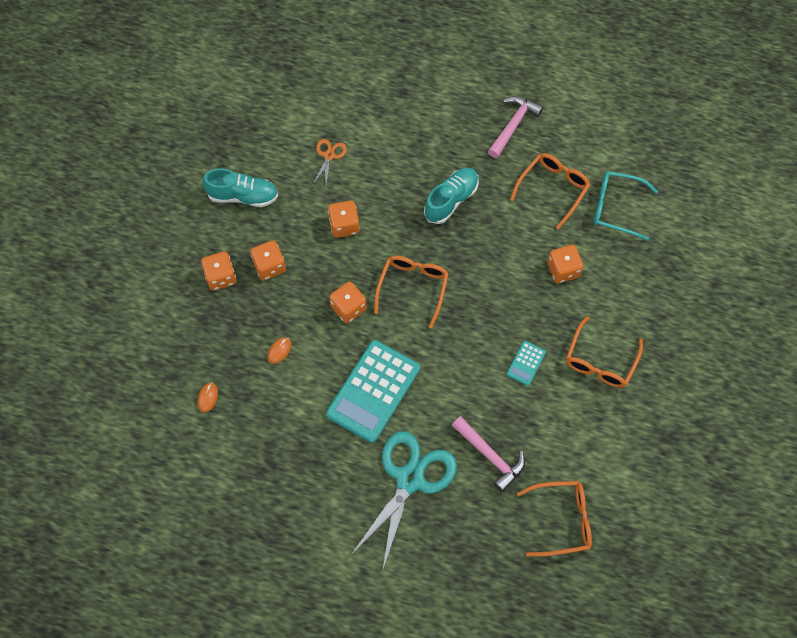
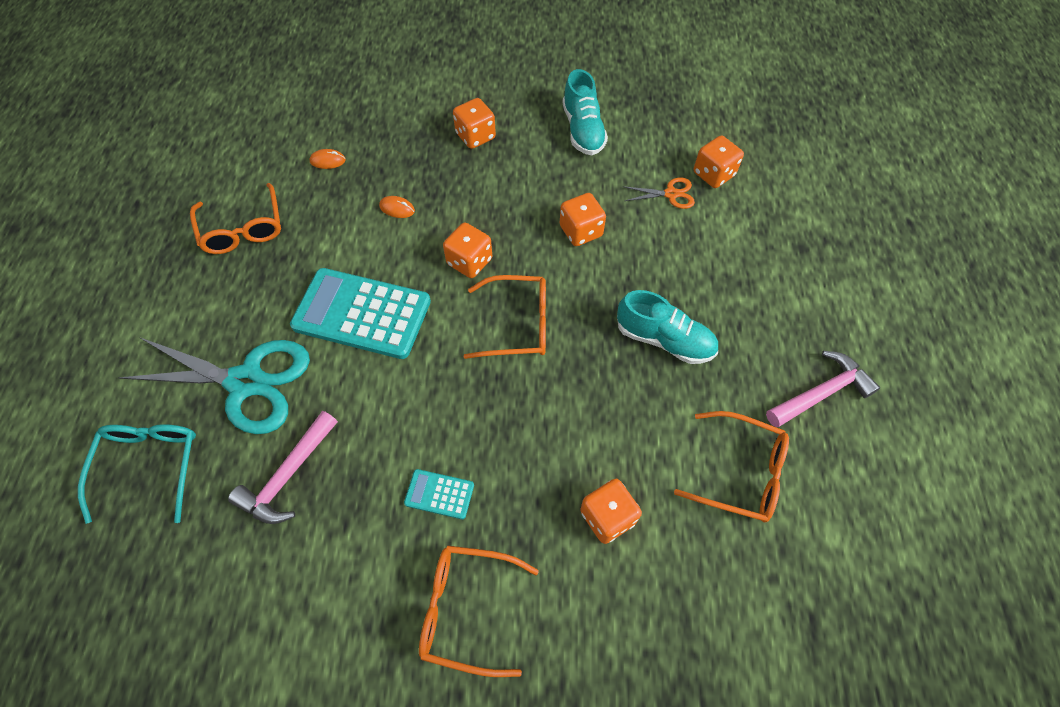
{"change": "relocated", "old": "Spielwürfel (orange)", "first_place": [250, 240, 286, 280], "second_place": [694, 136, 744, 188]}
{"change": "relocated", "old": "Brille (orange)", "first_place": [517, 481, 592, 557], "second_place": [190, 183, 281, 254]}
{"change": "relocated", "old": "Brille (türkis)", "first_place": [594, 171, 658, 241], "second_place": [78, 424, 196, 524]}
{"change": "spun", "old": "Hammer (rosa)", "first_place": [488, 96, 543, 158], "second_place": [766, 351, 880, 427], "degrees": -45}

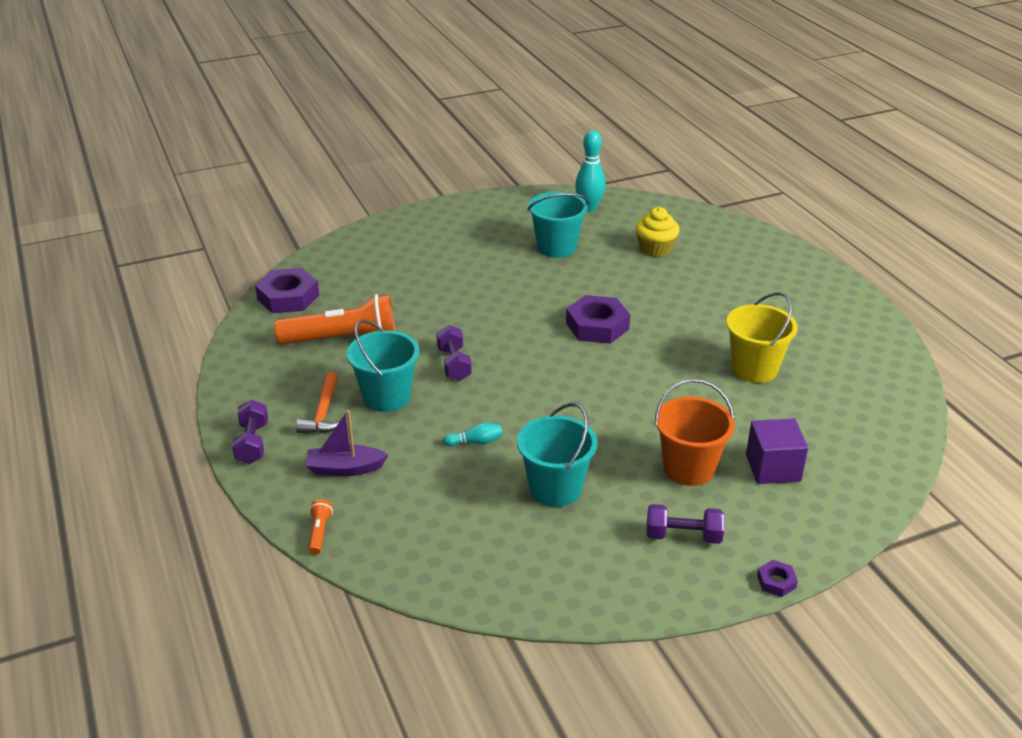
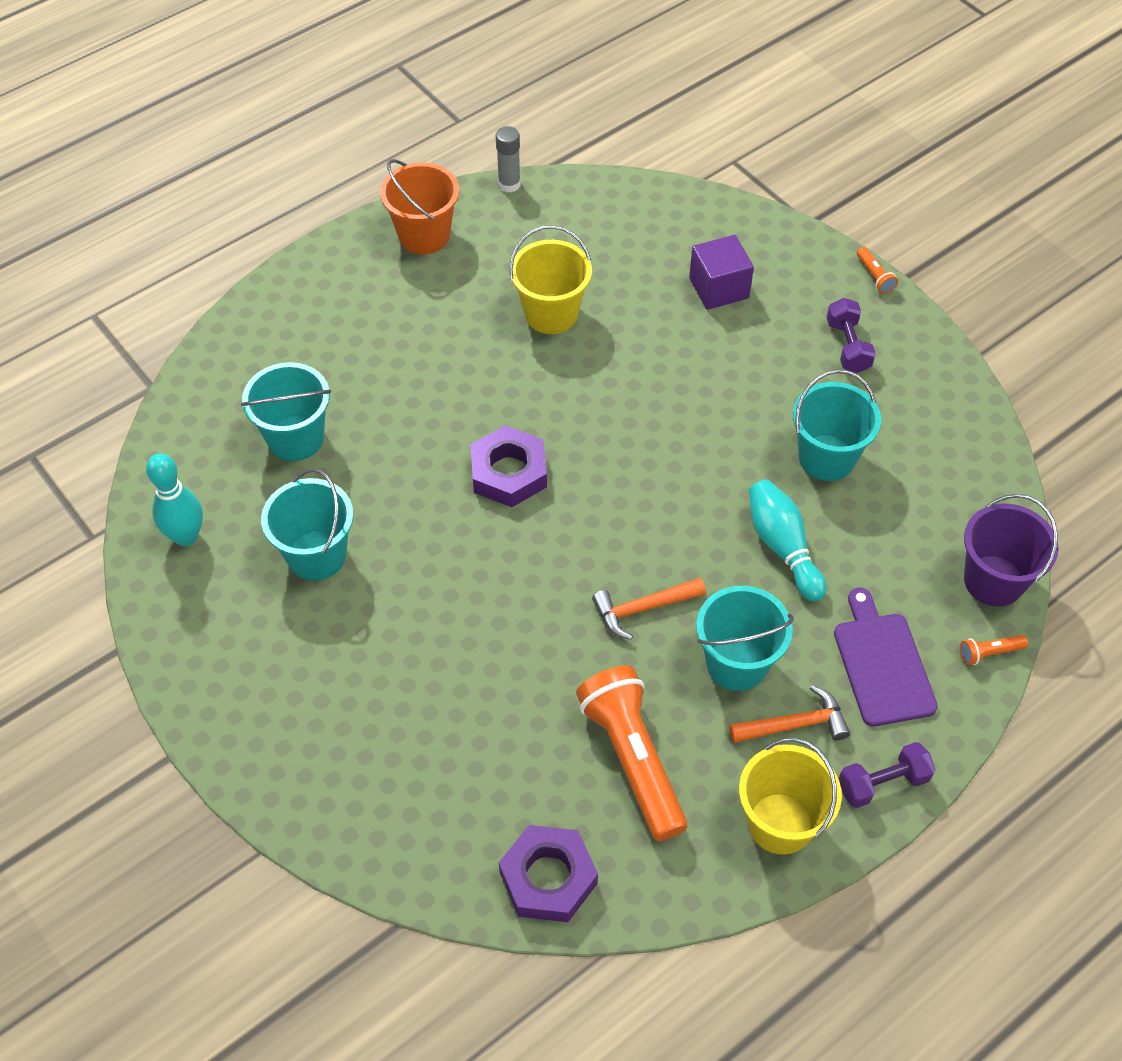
{"change": "appeared", "new": "Klebestift (grau)", "second_place": [496, 126, 521, 193]}
{"change": "appeared", "new": "Eimer (gelb)", "second_place": [739, 738, 842, 855]}
{"change": "appeared", "new": "Eimer (lila)", "second_place": [964, 494, 1059, 607]}
{"change": "relocated", "old": "Eimer (orange)", "first_place": [655, 379, 735, 486], "second_place": [380, 159, 459, 254]}
{"change": "exchanged", "old": "Boot (lila)", "new": "Schneidebrett (lila)", "first_place": [306, 410, 388, 476], "second_place": [834, 588, 938, 727]}
{"change": "exchanged", "old": "Hantel (lila)", "new": "Hammer (orange)", "first_place": [436, 325, 472, 381], "second_place": [592, 578, 706, 640]}
{"change": "exchanged", "old": "Muffin (gelb)", "new": "Eimer (türkis)", "first_place": [635, 207, 680, 257], "second_place": [241, 362, 331, 461]}
{"change": "exchanged", "old": "Sechskantmutter (lila)", "new": "Taschenlampe (orange)", "first_place": [757, 560, 798, 597], "second_place": [857, 247, 898, 294]}
{"change": "size", "old": "Bowlingkegel (türkis)", "first_place": [443, 423, 503, 446], "second_place": [749, 479, 827, 602], "factor": 1.88}

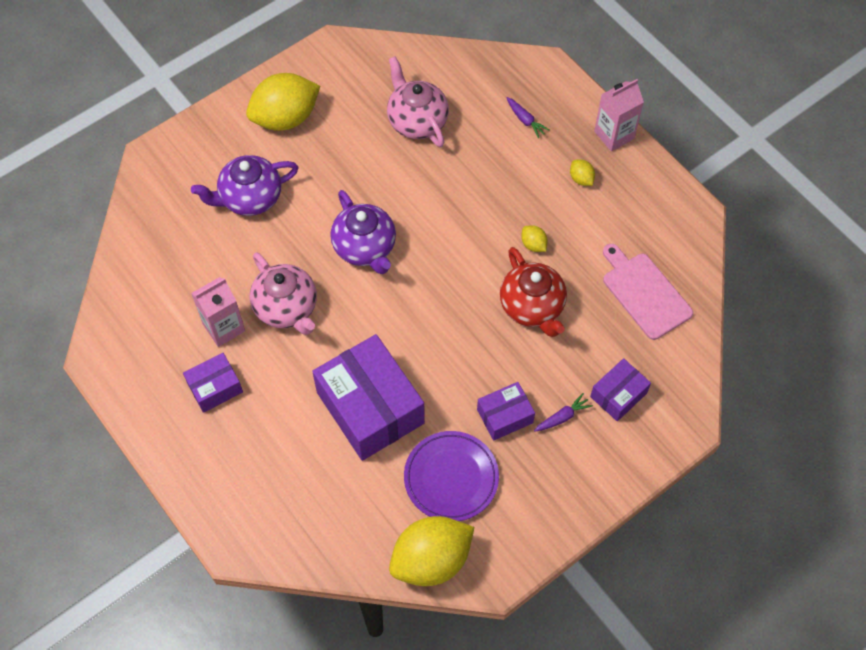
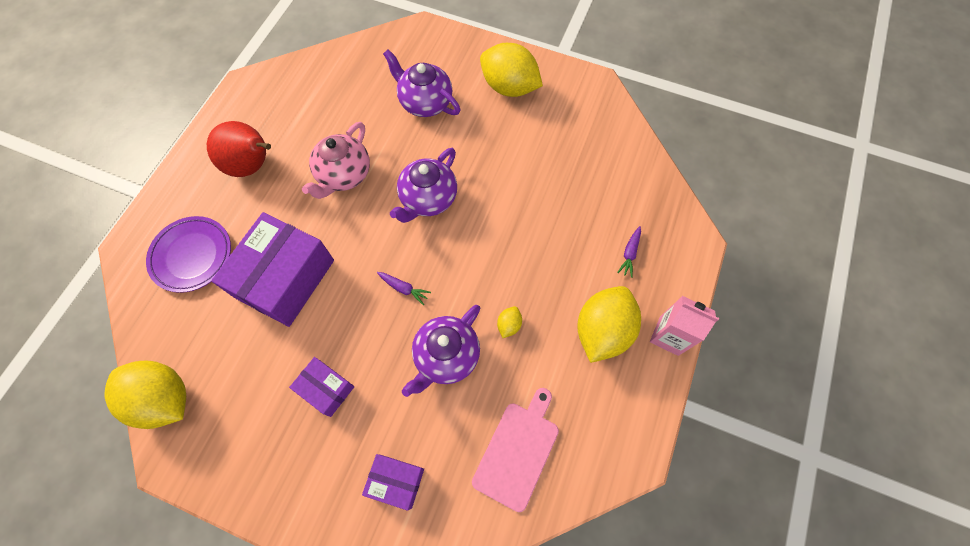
{"change": "missing", "old": "Getränkekarton (rosa)", "first_place": [191, 277, 245, 347]}
{"change": "missing", "old": "Teekanne (rosa)", "first_place": [387, 56, 449, 147]}
{"change": "relocated", "old": "Teller (lila)", "first_place": [404, 431, 499, 521], "second_place": [146, 216, 231, 293]}
{"change": "relocated", "old": "Karotte (lila)", "first_place": [534, 393, 593, 432], "second_place": [377, 272, 431, 305]}
{"change": "exchanged", "old": "Schachtel (lila)", "new": "Birne (rot)", "first_place": [183, 353, 243, 413], "second_place": [207, 121, 271, 177]}
{"change": "colour", "old": "Teekanne (rot)", "new": "Teekanne (lila)", "first_place": [500, 247, 567, 337], "second_place": [402, 305, 480, 397]}
{"change": "size", "old": "Zitrone (gelb)", "first_place": [570, 160, 595, 186], "second_place": [577, 286, 641, 363], "factor": 2.39}

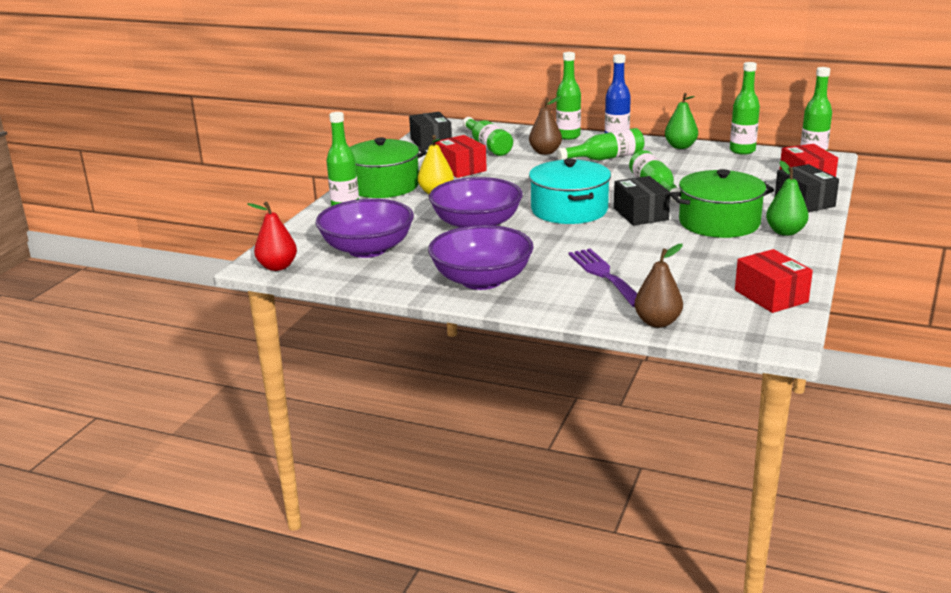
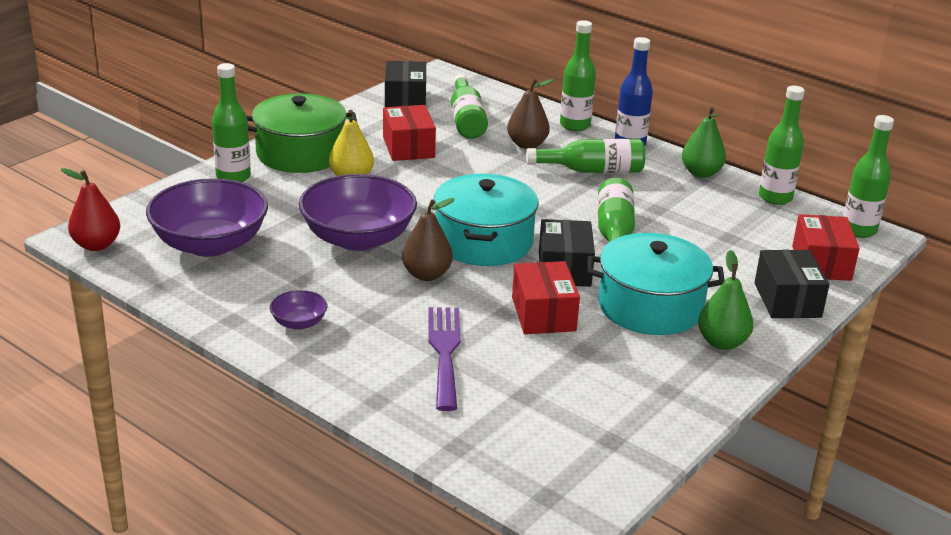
{"change": "relocated", "old": "Birne (braun)", "first_place": [635, 244, 683, 328], "second_place": [402, 198, 455, 281]}
{"change": "relocated", "old": "Schachtel (rot)", "first_place": [735, 249, 813, 313], "second_place": [512, 261, 580, 334]}
{"change": "colour", "old": "Kochtopf (grün)", "new": "Kochtopf (türkis)", "first_place": [670, 169, 774, 238], "second_place": [587, 233, 725, 335]}
{"change": "size", "old": "Schüssel (lila)", "first_place": [428, 225, 534, 290], "second_place": [270, 290, 327, 330], "factor": 0.44}

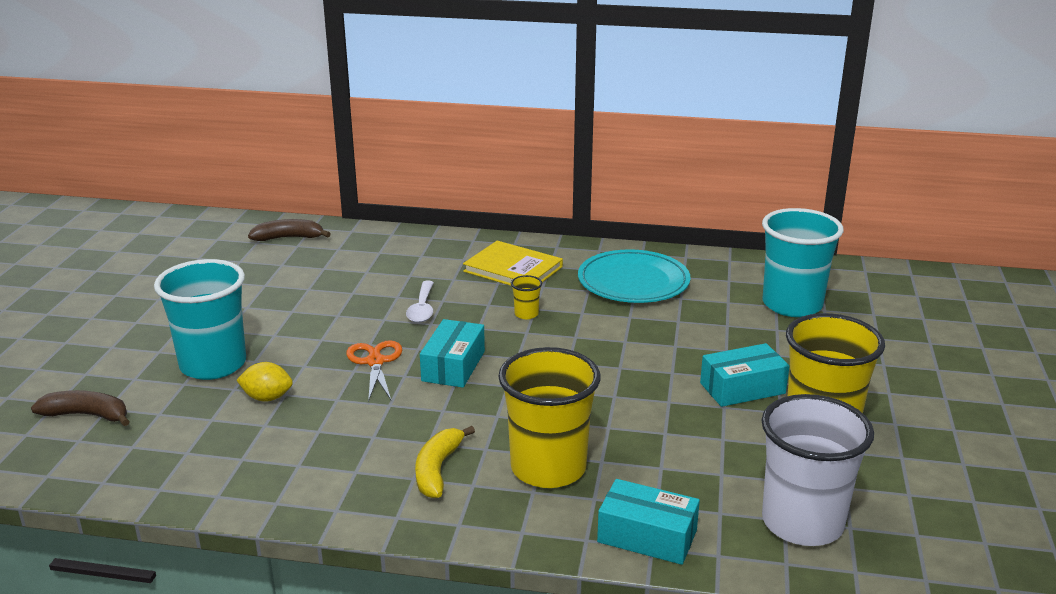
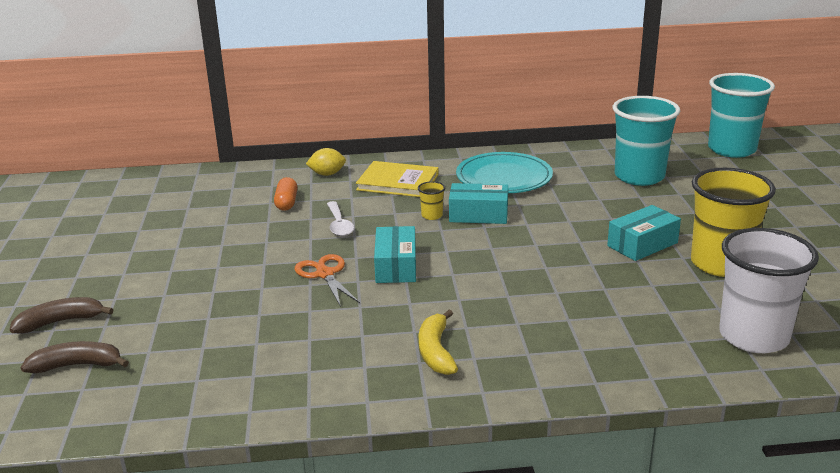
{"change": "missing", "old": "Becher (gelb)", "first_place": [498, 347, 601, 488]}
{"change": "appeared", "new": "Kapsel (orange)", "second_place": [274, 177, 298, 211]}
{"change": "relocated", "old": "Becher (türkis)", "first_place": [154, 259, 246, 380], "second_place": [708, 73, 775, 158]}
{"change": "relocated", "old": "Zitrone (gelb)", "first_place": [237, 362, 293, 402], "second_place": [306, 148, 346, 176]}
{"change": "relocated", "old": "Banane (braun)", "first_place": [248, 219, 331, 241], "second_place": [10, 297, 113, 333]}
{"change": "relocated", "old": "Schachtel (türkis)", "first_place": [597, 479, 700, 565], "second_place": [449, 183, 508, 224]}

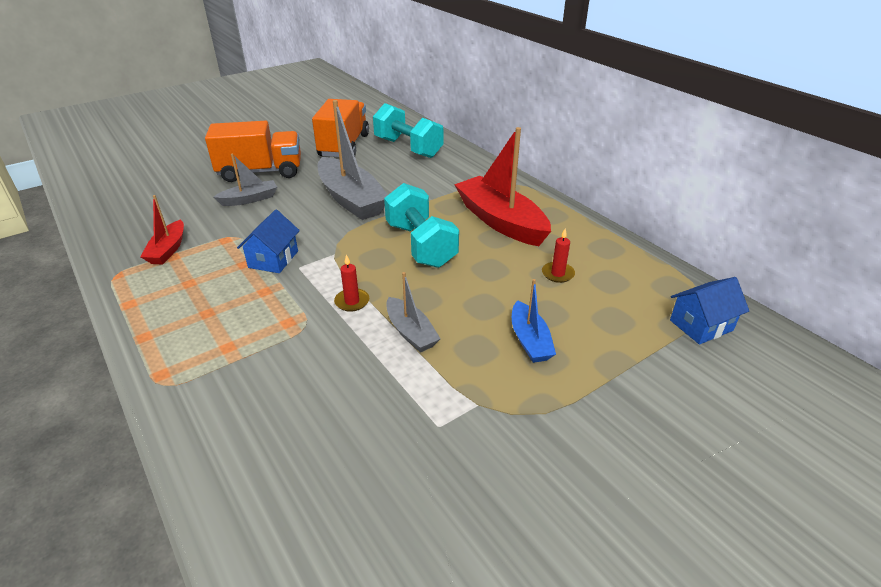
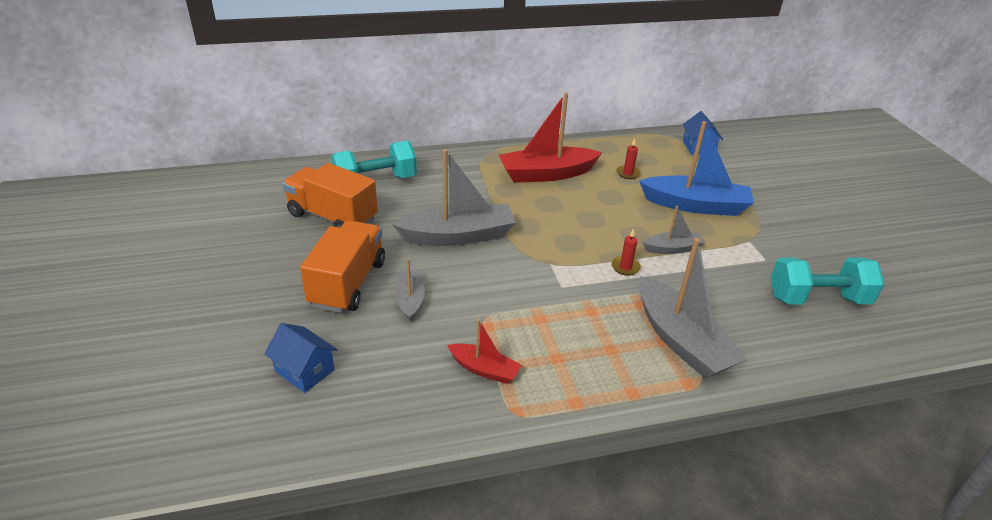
{"change": "appeared", "new": "Boot (grau)", "second_place": [639, 238, 747, 378]}
{"change": "relocated", "old": "Haus (blau)", "first_place": [237, 210, 300, 273], "second_place": [264, 323, 338, 393]}
{"change": "relocated", "old": "Hantel (türkis)", "first_place": [384, 183, 459, 268], "second_place": [771, 257, 884, 305]}
{"change": "size", "old": "Boot (blau)", "first_place": [512, 279, 556, 363], "second_place": [639, 121, 754, 216], "factor": 1.91}

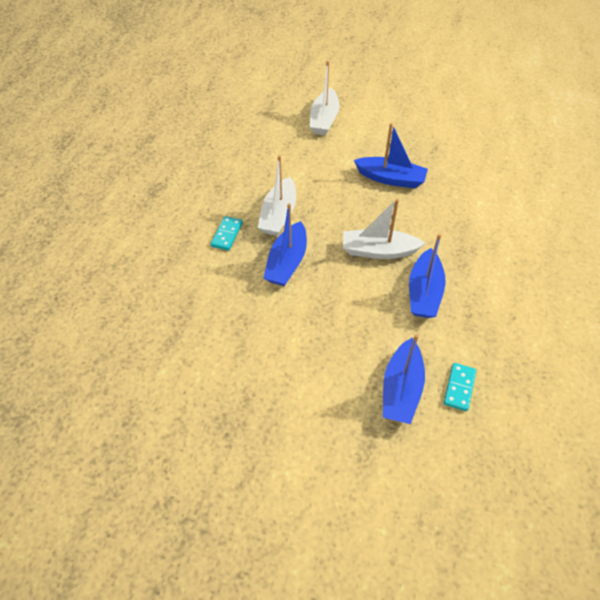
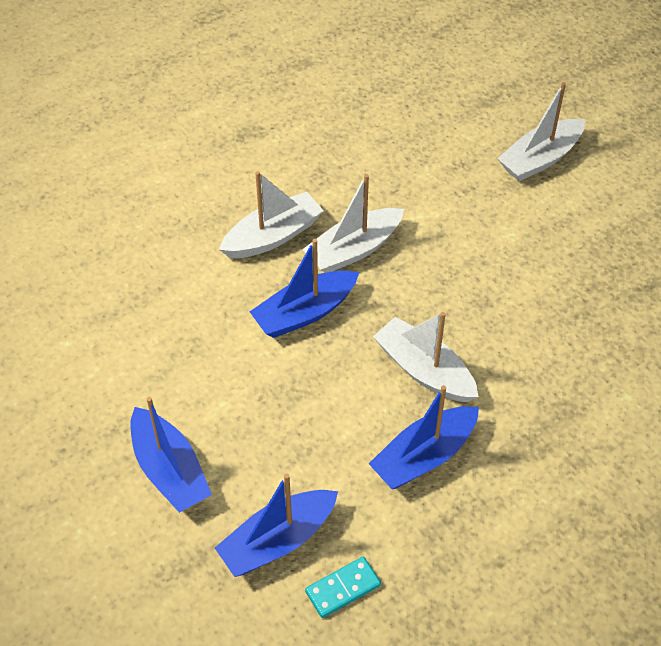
{"change": "relocated", "old": "Boot (blau)", "first_place": [354, 123, 428, 188], "second_place": [130, 397, 212, 513]}
{"change": "exchanged", "old": "Dominostein (türkis)", "new": "Boot (weiß)", "first_place": [211, 216, 243, 251], "second_place": [219, 171, 324, 258]}

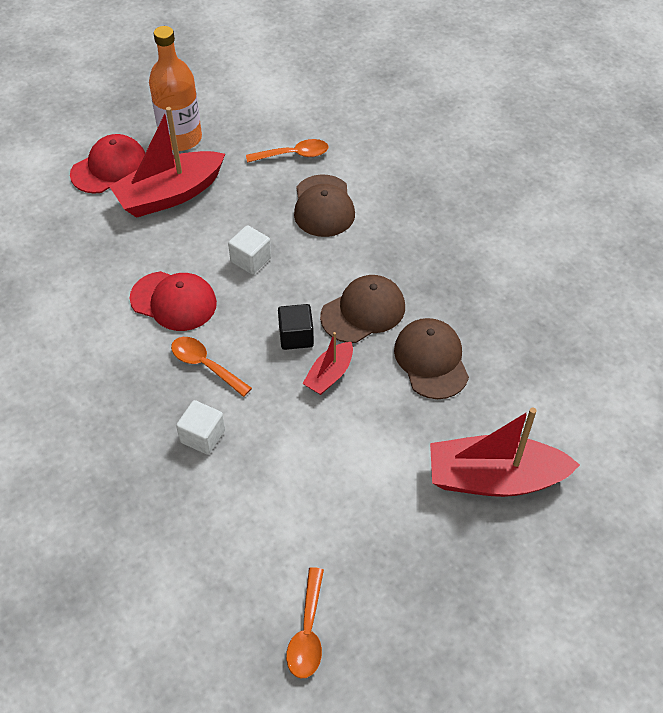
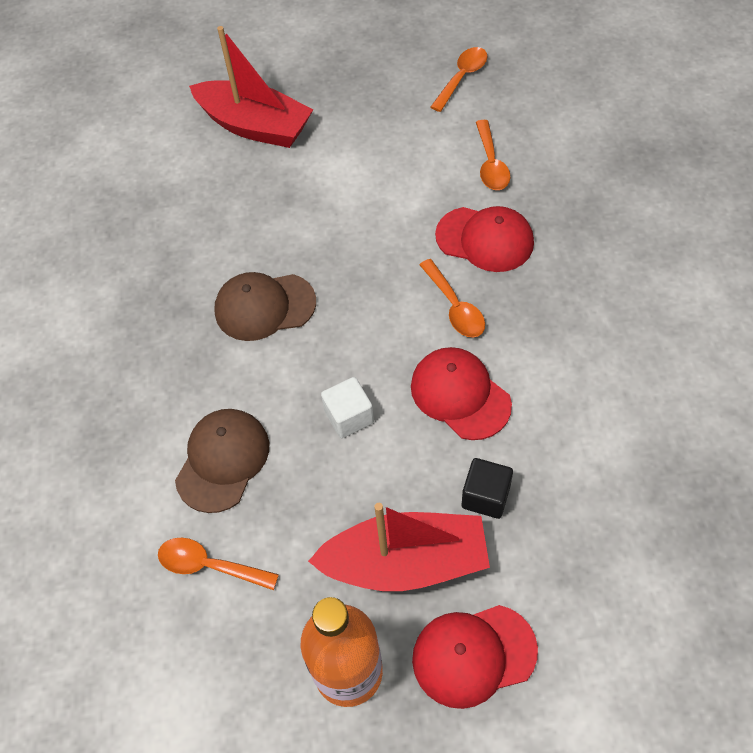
{"change": "missing", "old": "Boot (rot)", "first_place": [302, 332, 353, 395]}
{"change": "missing", "old": "Kappe (braun)", "first_place": [394, 318, 469, 399]}
{"change": "appeared", "new": "Löffel (orange)", "second_place": [476, 120, 510, 190]}
{"change": "relocated", "old": "Kubus (schwarz)", "first_place": [278, 304, 314, 350], "second_place": [462, 458, 513, 519]}
{"change": "exchanged", "old": "Kubus (weiß)", "new": "Kappe (rot)", "first_place": [176, 400, 225, 455], "second_place": [435, 206, 534, 272]}

